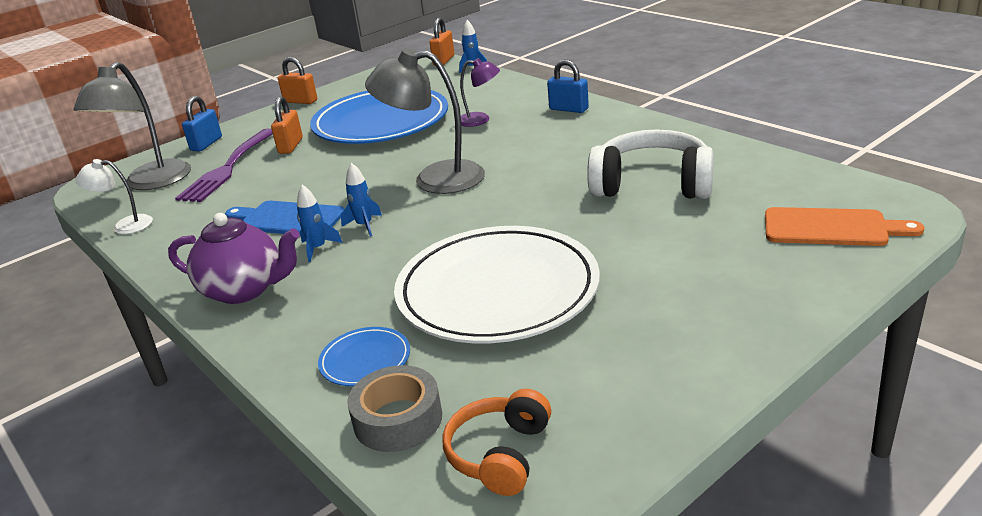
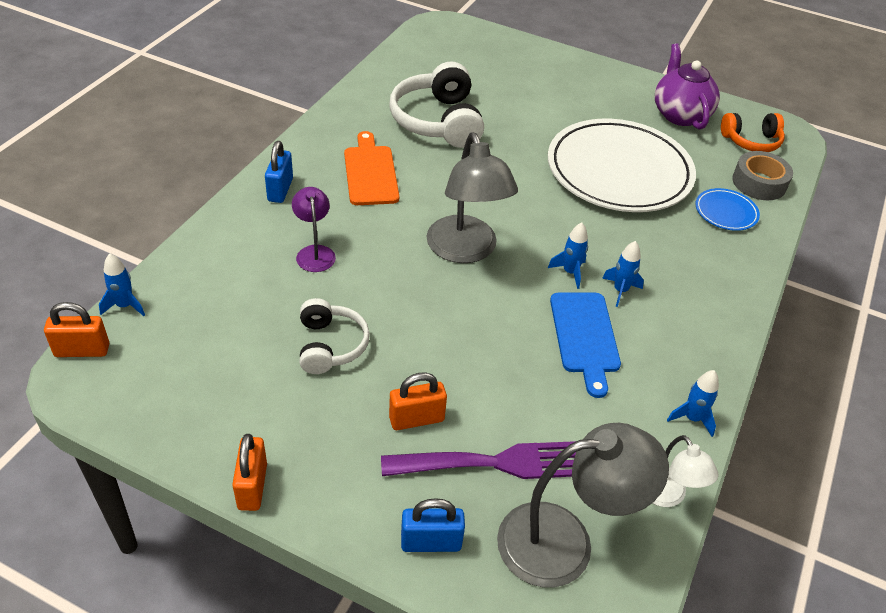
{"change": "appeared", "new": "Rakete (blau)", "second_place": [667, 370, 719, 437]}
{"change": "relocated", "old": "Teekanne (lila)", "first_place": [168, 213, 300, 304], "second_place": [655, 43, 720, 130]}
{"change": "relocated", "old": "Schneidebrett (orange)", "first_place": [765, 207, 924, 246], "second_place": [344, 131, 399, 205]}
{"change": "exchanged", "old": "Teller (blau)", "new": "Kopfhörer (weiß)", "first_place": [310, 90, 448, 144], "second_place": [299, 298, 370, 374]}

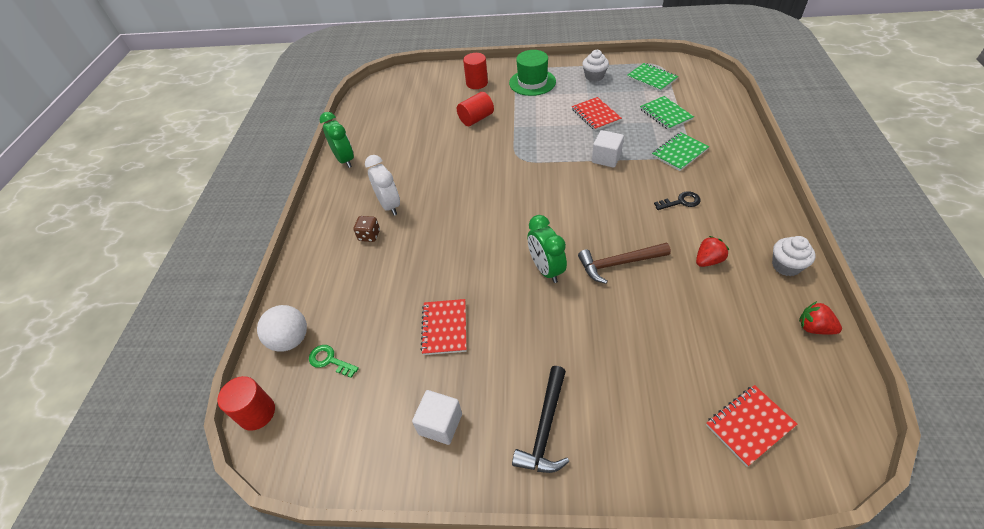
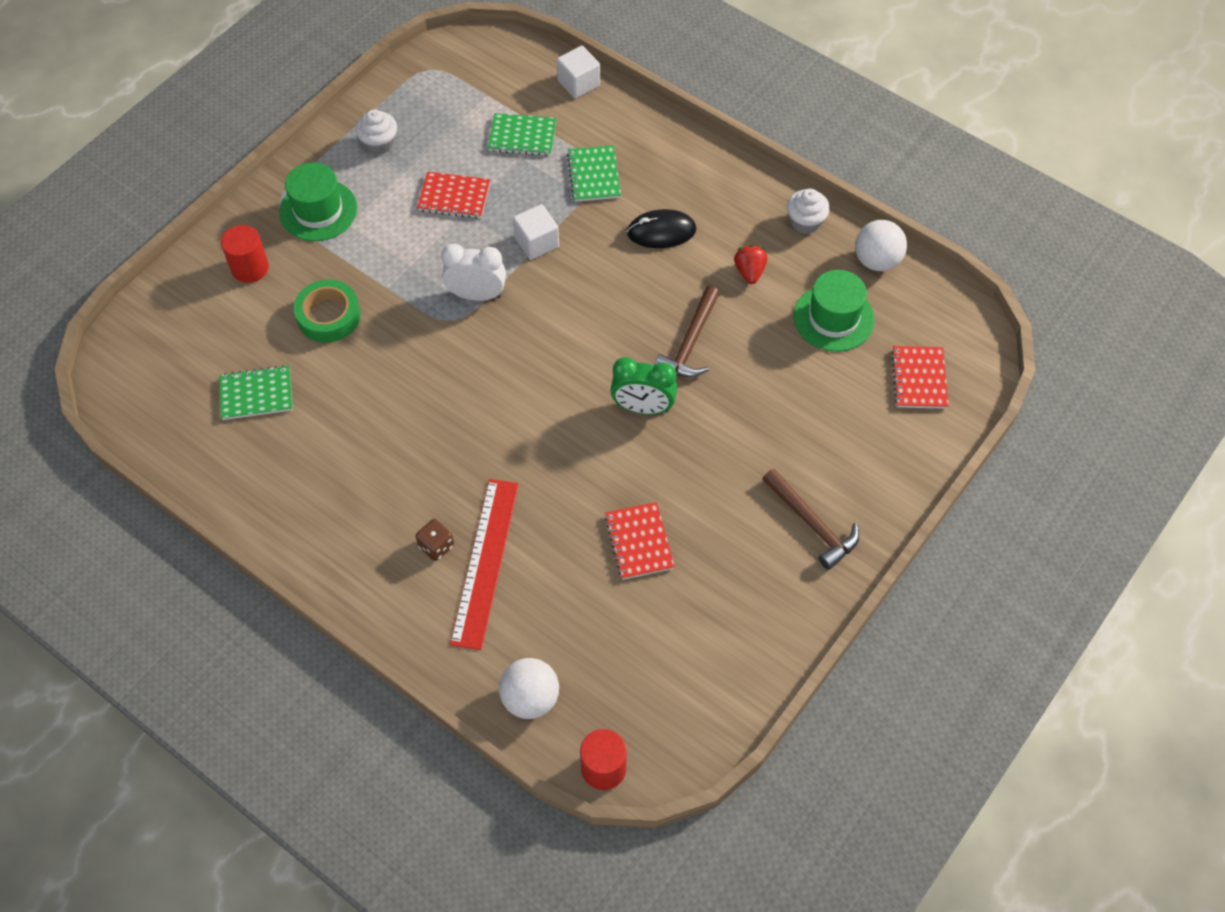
{"change": "missing", "old": "Schlüssel (grün)", "first_place": [309, 345, 359, 378]}
{"change": "missing", "old": "Wecker (grün)", "first_place": [320, 112, 354, 168]}
{"change": "appeared", "new": "Lineal (rot)", "second_place": [450, 479, 519, 650]}
{"change": "appeared", "new": "Hut (grün)", "second_place": [794, 270, 875, 352]}
{"change": "relocated", "old": "Wecker (weiß)", "first_place": [365, 155, 400, 216], "second_place": [441, 244, 506, 301]}
{"change": "relocated", "old": "Kubus (weiß)", "first_place": [412, 390, 462, 445], "second_place": [557, 46, 600, 99]}
{"change": "relocated", "old": "Notizbuch (grün)", "first_place": [627, 63, 678, 92], "second_place": [219, 365, 293, 420]}
{"change": "exchanged", "old": "Vollzylinder (rot)", "new": "Klebeband (grün)", "first_place": [457, 92, 494, 126], "second_place": [294, 280, 361, 343]}
{"change": "exchanged", "old": "Schlüssel (schwarz)", "new": "Computermaus (schwarz)", "first_place": [654, 191, 701, 210], "second_place": [627, 209, 696, 248]}
{"change": "exchanged", "old": "Erdbeere (rot)", "new": "Ball (weiß)", "first_place": [799, 301, 842, 335], "second_place": [855, 220, 907, 271]}
{"change": "colour", "old": "Hammer (schwarz)", "new": "Hammer (braun)", "first_place": [512, 366, 569, 473], "second_place": [763, 469, 859, 570]}
{"change": "spun", "old": "Notizbuch (rot)", "first_place": [420, 299, 467, 355], "second_place": [605, 502, 675, 580], "degrees": 45}

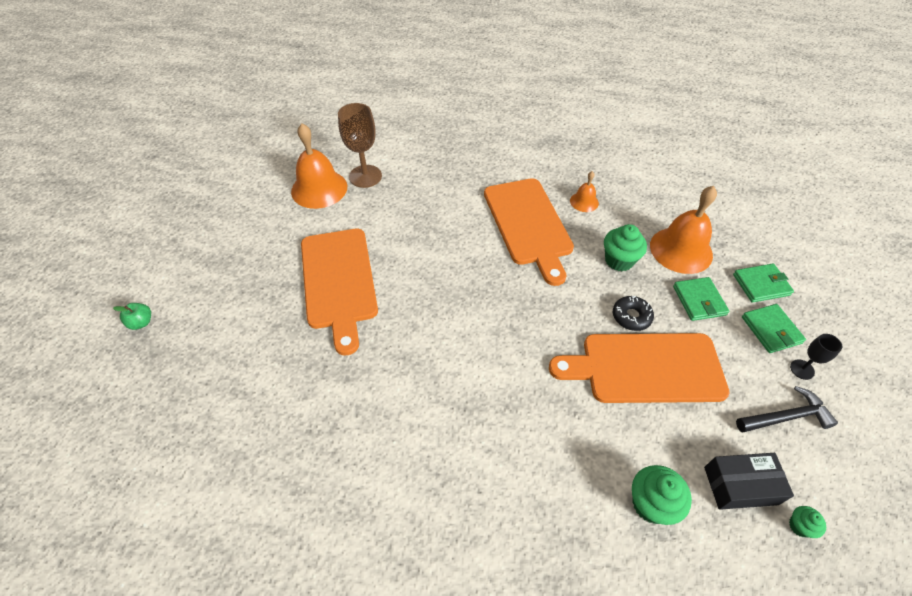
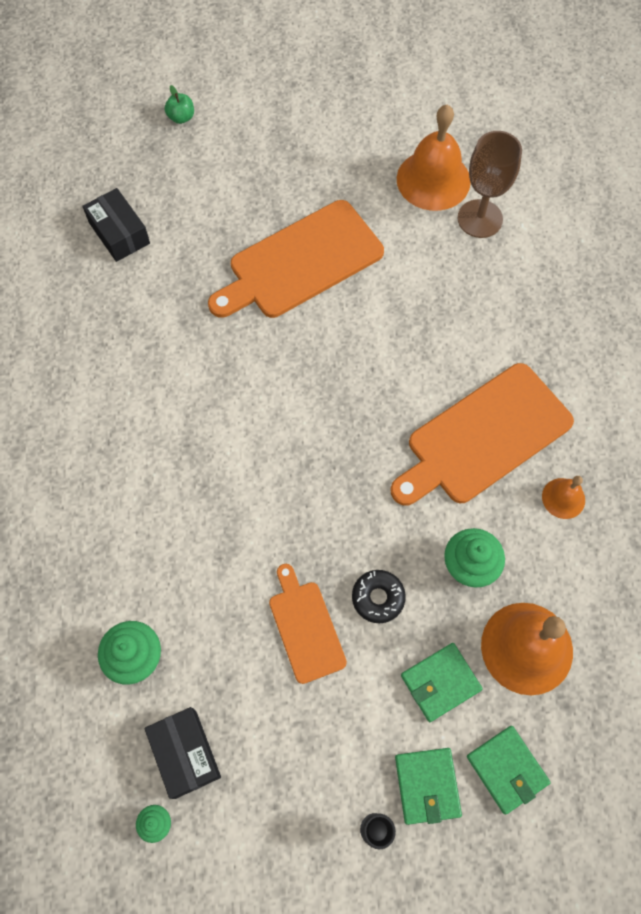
{"change": "missing", "old": "Hammer (schwarz)", "first_place": [736, 386, 838, 433]}
{"change": "appeared", "new": "Schachtel (schwarz)", "second_place": [82, 188, 150, 262]}
{"change": "spun", "old": "Geldbörse (grün)", "first_place": [742, 304, 806, 353], "second_place": [395, 748, 462, 825], "degrees": -60}
{"change": "size", "old": "Schneidebrett (orange)", "first_place": [549, 333, 729, 403], "second_place": [269, 564, 347, 684], "factor": 0.55}

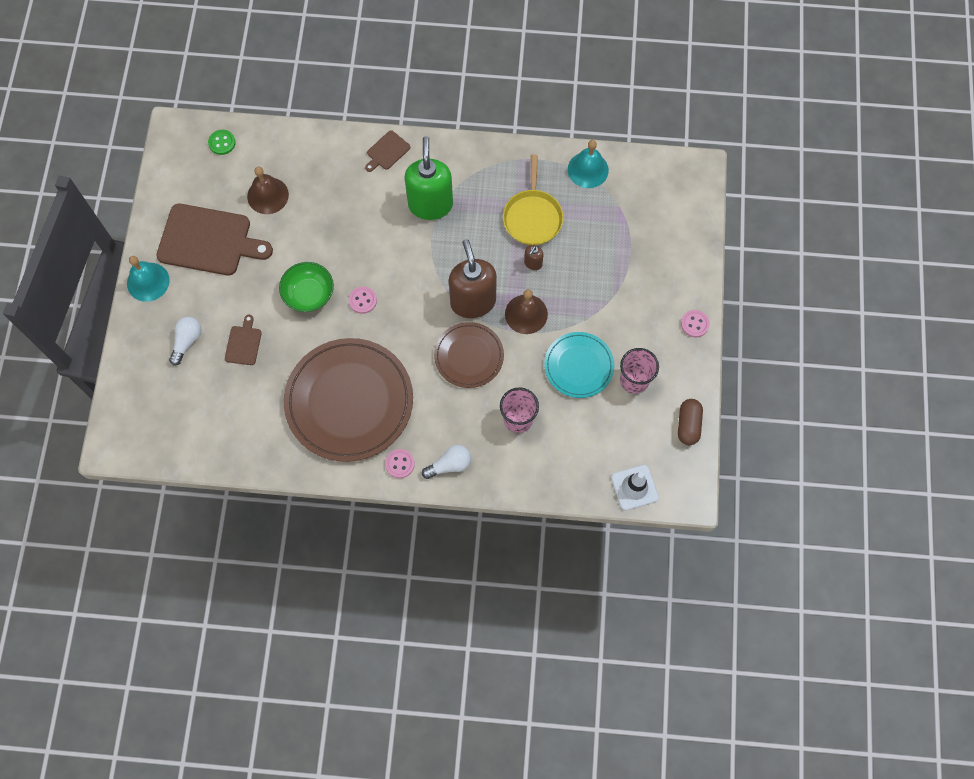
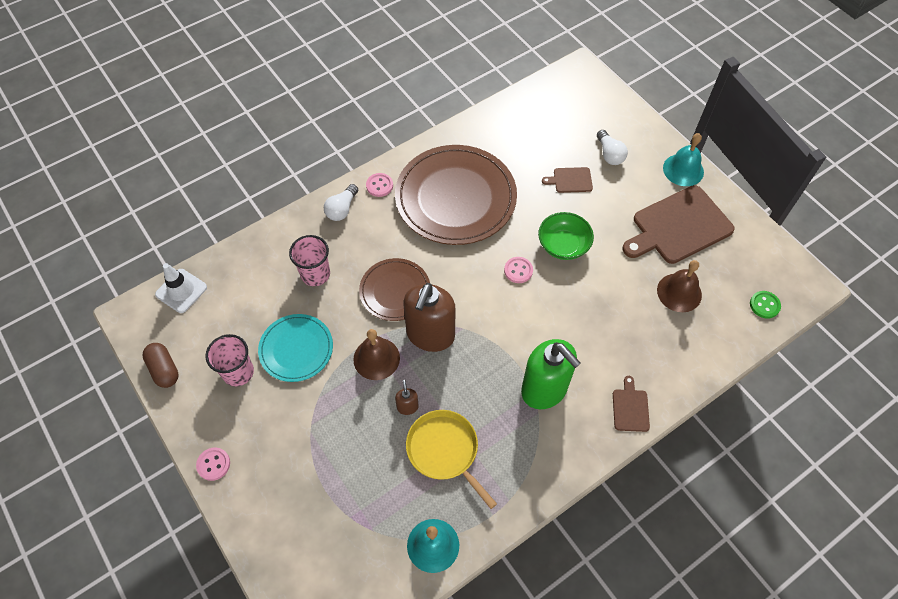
{"change": "spun", "old": "Schneidebrett (braun)", "first_place": [225, 315, 262, 365], "second_place": [542, 167, 593, 193], "degrees": 120}
{"change": "spun", "old": "Seifenspender (braun)", "first_place": [449, 239, 497, 318], "second_place": [403, 283, 456, 352], "degrees": 75}

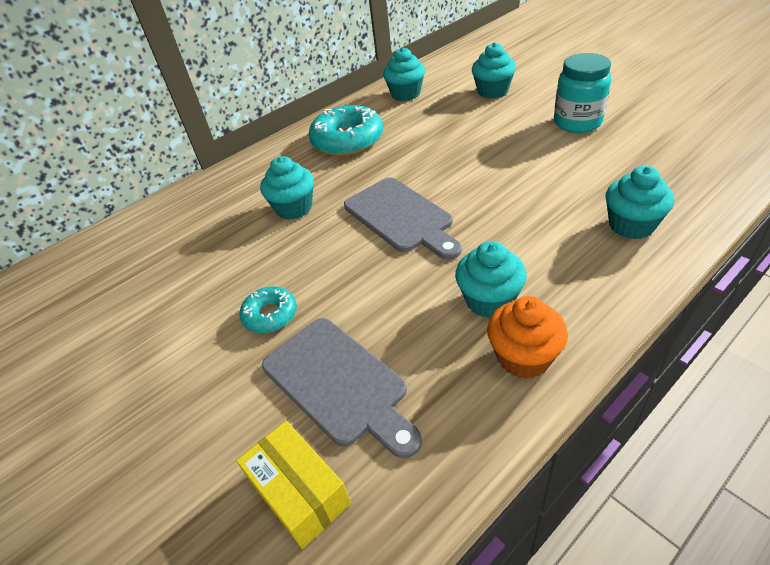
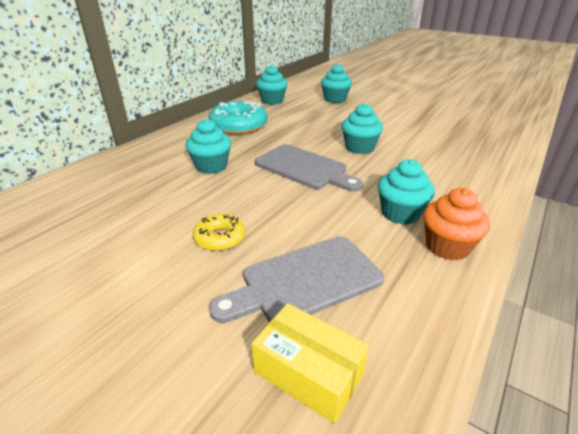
{"change": "missing", "old": "Einmachglas (türkis)", "first_place": [554, 53, 611, 133]}
{"change": "relocated", "old": "Muffin (türkis)", "first_place": [605, 166, 674, 239], "second_place": [342, 103, 383, 154]}
{"change": "colour", "old": "Donut (türkis)", "new": "Donut (gelb)", "first_place": [239, 286, 297, 333], "second_place": [193, 214, 245, 251]}
{"change": "spun", "old": "Schneidebrett (grau)", "first_place": [262, 318, 422, 459], "second_place": [209, 236, 384, 323], "degrees": 120}

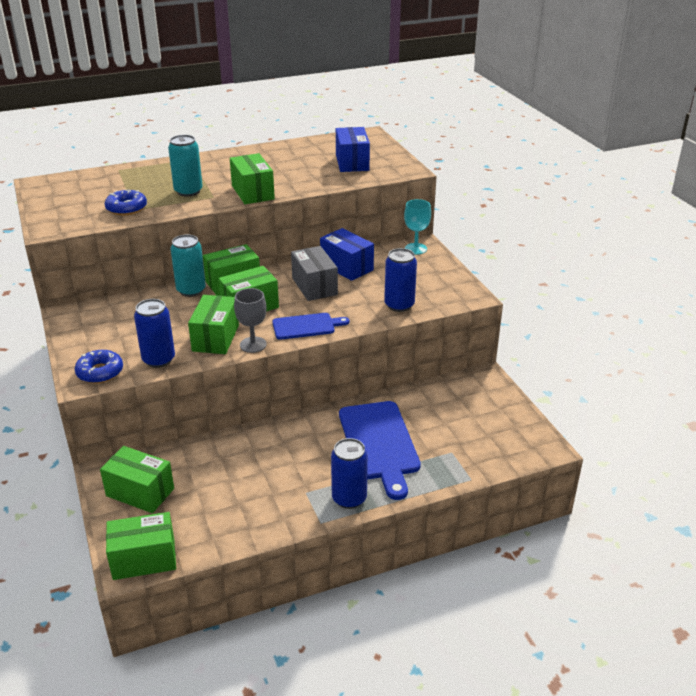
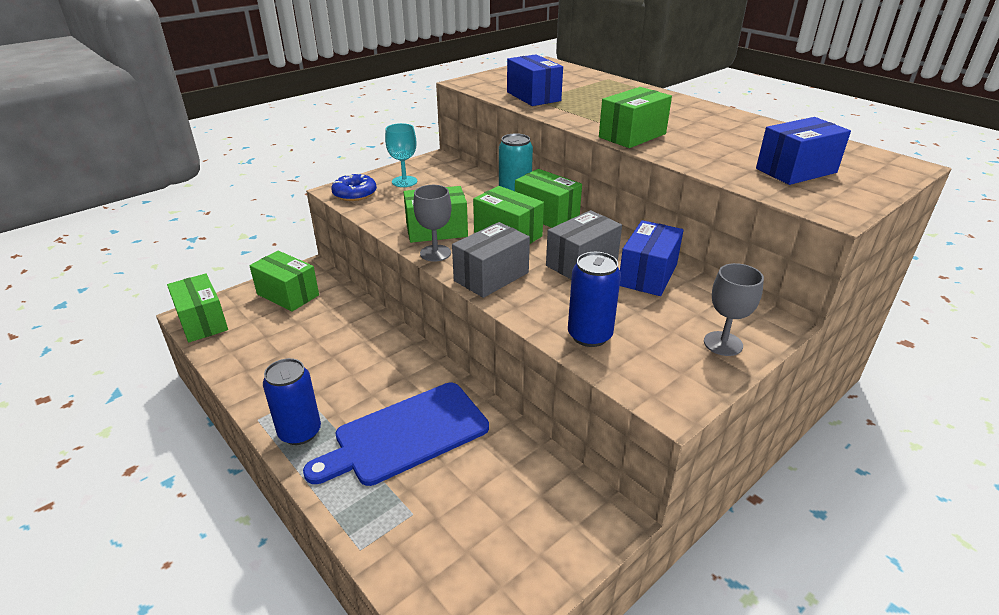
{"change": "missing", "old": "Dose (blau)", "first_place": [134, 299, 175, 368]}
{"change": "missing", "old": "Dose (türkis)", "first_place": [168, 135, 203, 197]}
{"change": "appeared", "new": "Kelch (grau)", "second_place": [704, 263, 764, 356]}
{"change": "relocated", "old": "Kelch (türkis)", "first_place": [404, 199, 431, 255], "second_place": [385, 123, 417, 187]}
{"change": "exchanged", "old": "Donut (blau)", "new": "Schachtel (blau)", "first_place": [105, 190, 147, 215], "second_place": [507, 54, 563, 106]}
{"change": "exchanged", "old": "Schneidebrett (blau)", "new": "Schachtel (grau)", "first_place": [272, 313, 349, 340], "second_place": [452, 222, 530, 298]}
{"change": "spun", "old": "Schachtel (grün)", "first_place": [100, 446, 174, 513], "second_place": [249, 251, 319, 312], "degrees": -60}

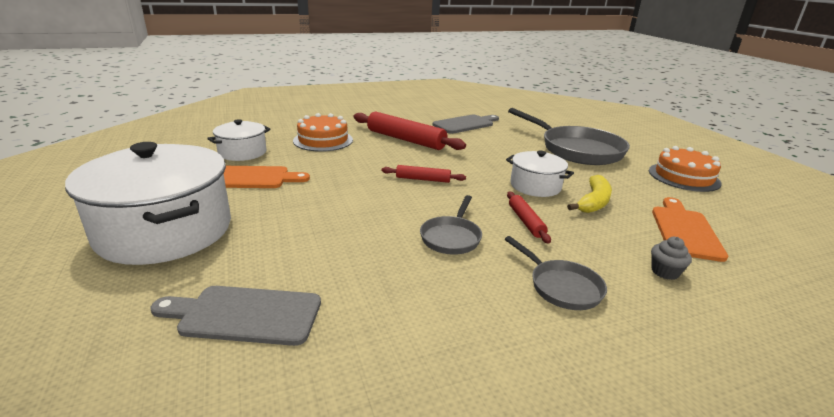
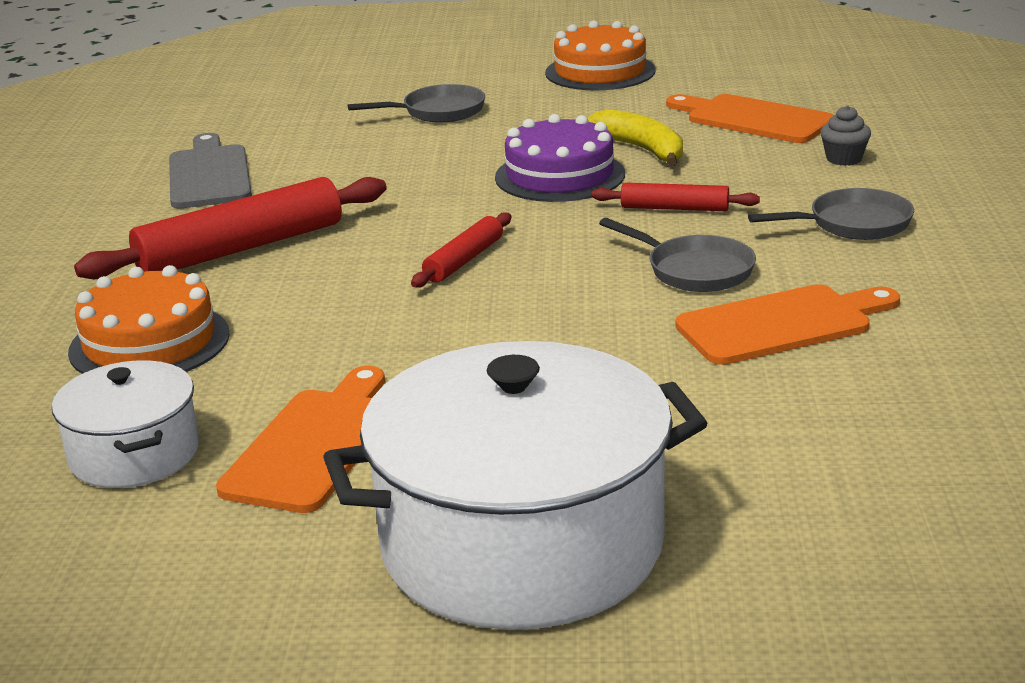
{"change": "missing", "old": "Schneidebrett (grau)", "first_place": [150, 286, 321, 346]}
{"change": "appeared", "new": "Schneidebrett (orange)", "second_place": [675, 284, 900, 365]}
{"change": "exchanged", "old": "Kochtopf (weiß)", "new": "Kuchen (lila)", "first_place": [506, 151, 574, 197], "second_place": [495, 114, 625, 202]}
{"change": "size", "old": "Pfanne (grau)", "first_place": [508, 108, 630, 165], "second_place": [348, 84, 485, 123], "factor": 0.51}

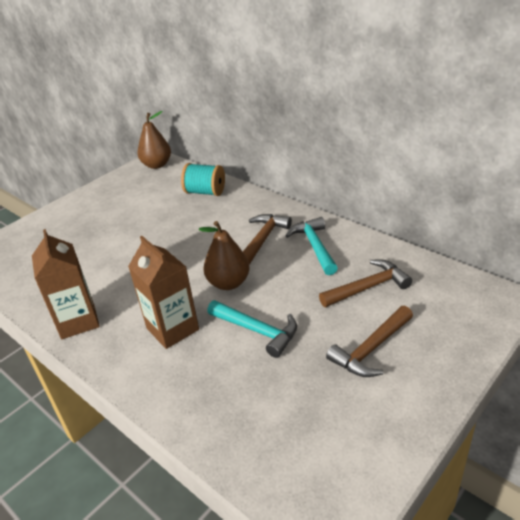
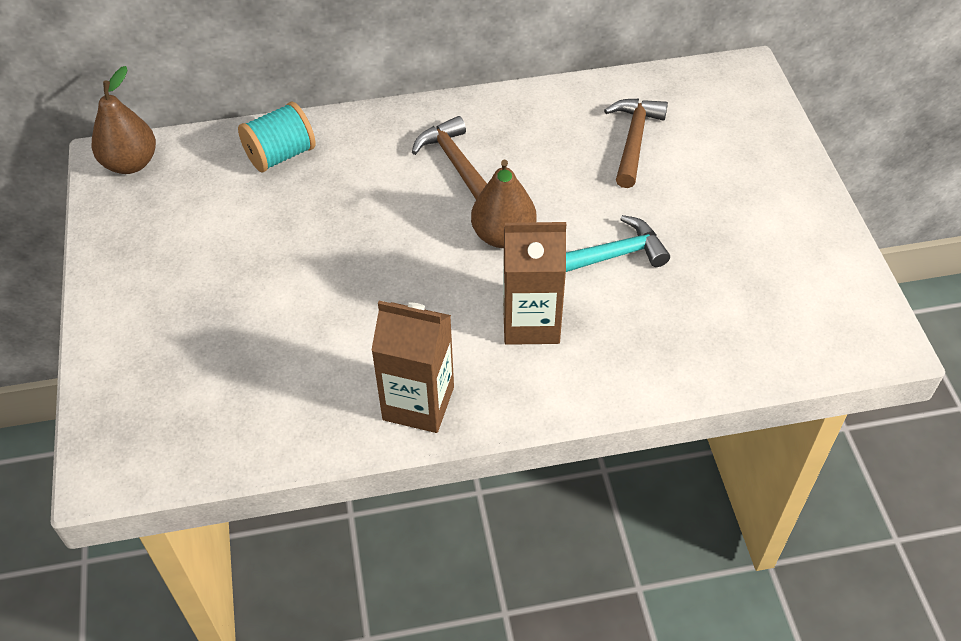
{"change": "missing", "old": "Hammer (türkis)", "first_place": [285, 217, 338, 275]}
{"change": "missing", "old": "Hammer (braun)", "first_place": [326, 306, 413, 377]}

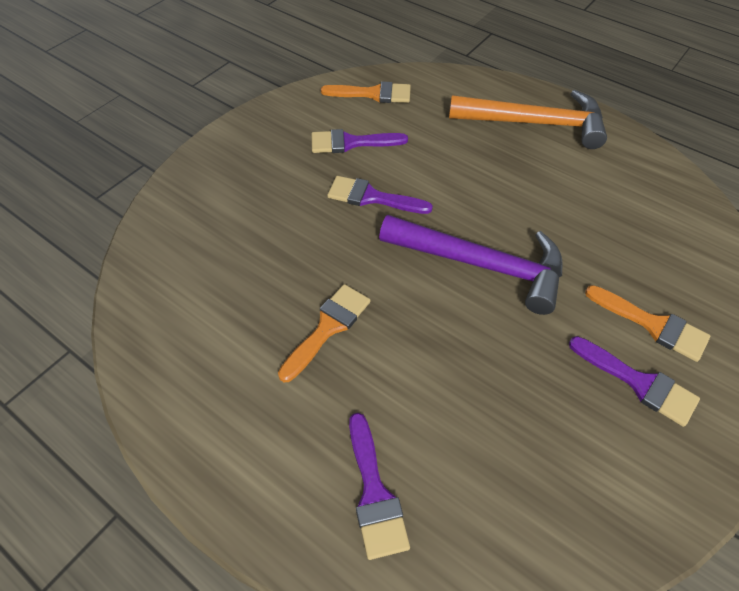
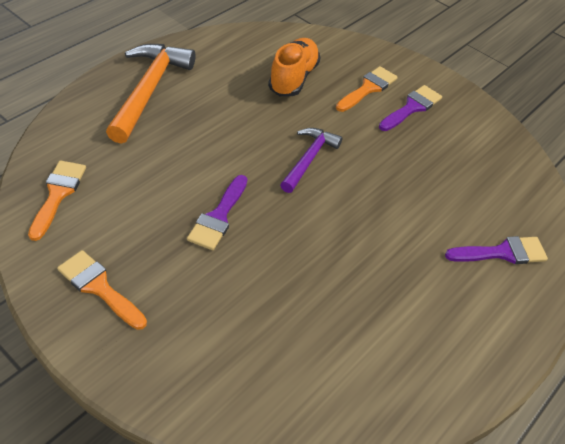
{"change": "missing", "old": "Pinsel (lila)", "first_place": [311, 129, 408, 153]}
{"change": "appeared", "new": "Schuh (orange)", "second_place": [268, 38, 321, 96]}
{"change": "relocated", "old": "Pinsel (orange)", "first_place": [278, 284, 371, 382], "second_place": [57, 250, 147, 330]}
{"change": "size", "old": "Hammer (lila)", "first_place": [379, 215, 562, 315], "second_place": [280, 128, 342, 193], "factor": 0.61}

